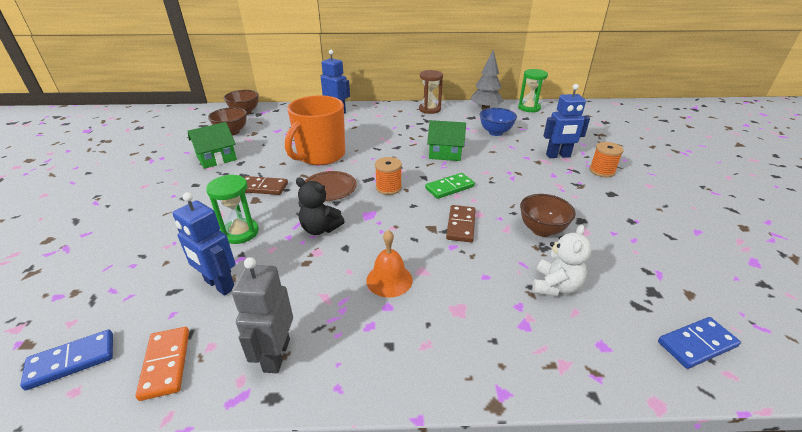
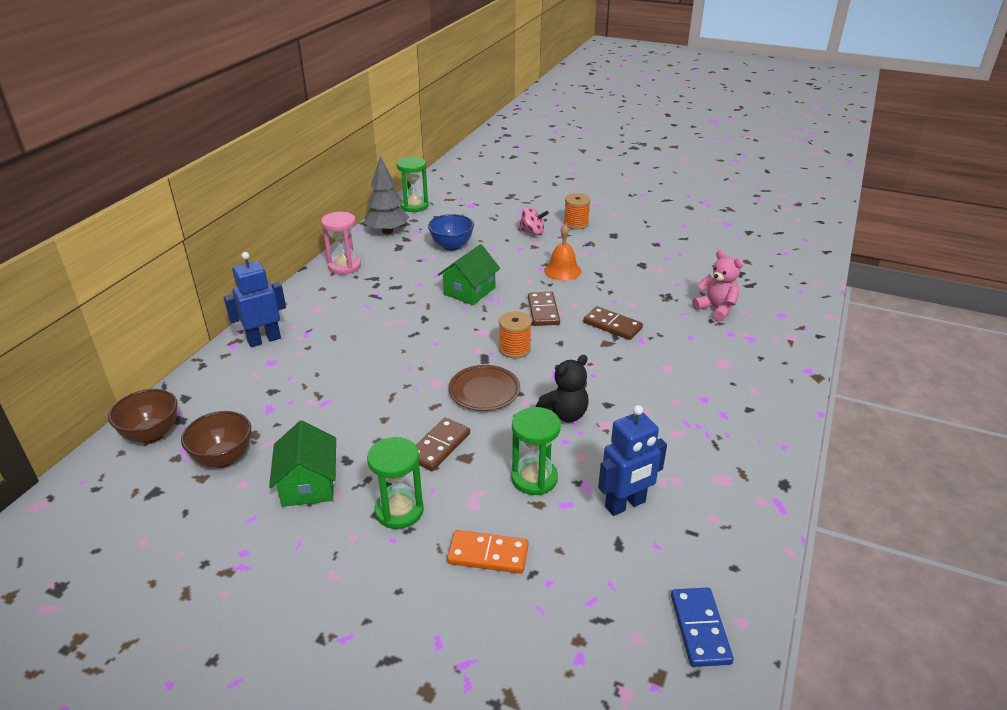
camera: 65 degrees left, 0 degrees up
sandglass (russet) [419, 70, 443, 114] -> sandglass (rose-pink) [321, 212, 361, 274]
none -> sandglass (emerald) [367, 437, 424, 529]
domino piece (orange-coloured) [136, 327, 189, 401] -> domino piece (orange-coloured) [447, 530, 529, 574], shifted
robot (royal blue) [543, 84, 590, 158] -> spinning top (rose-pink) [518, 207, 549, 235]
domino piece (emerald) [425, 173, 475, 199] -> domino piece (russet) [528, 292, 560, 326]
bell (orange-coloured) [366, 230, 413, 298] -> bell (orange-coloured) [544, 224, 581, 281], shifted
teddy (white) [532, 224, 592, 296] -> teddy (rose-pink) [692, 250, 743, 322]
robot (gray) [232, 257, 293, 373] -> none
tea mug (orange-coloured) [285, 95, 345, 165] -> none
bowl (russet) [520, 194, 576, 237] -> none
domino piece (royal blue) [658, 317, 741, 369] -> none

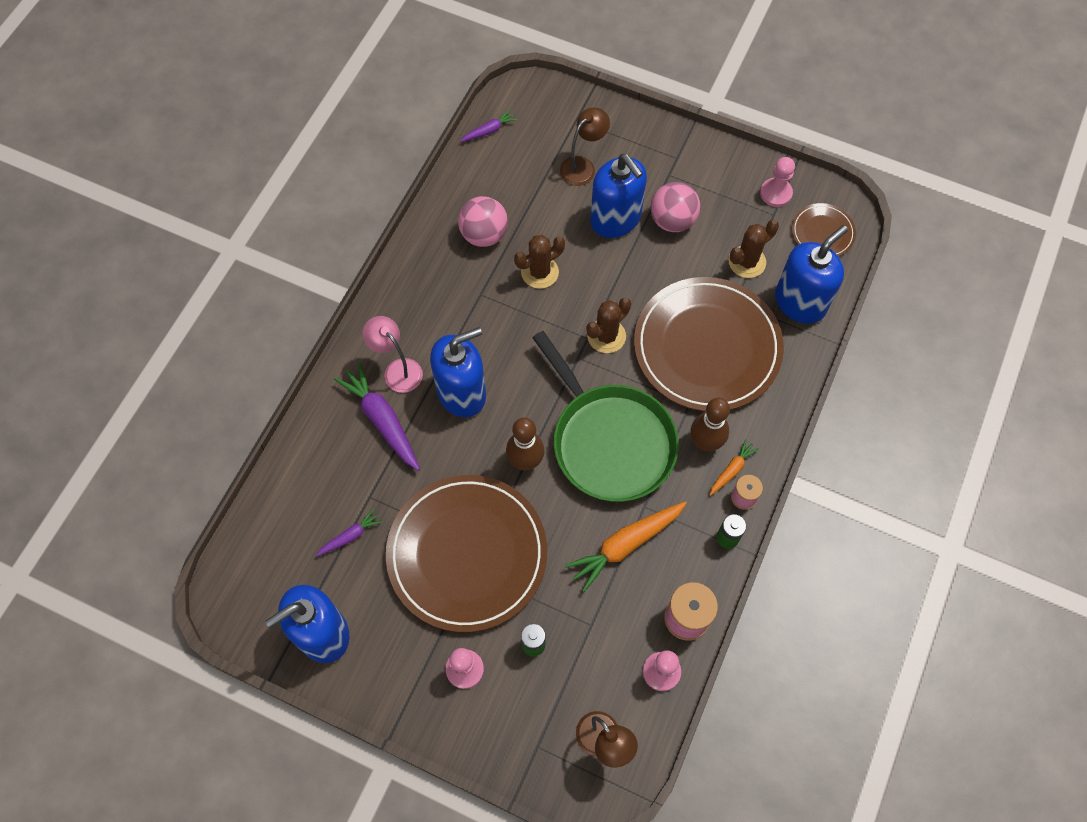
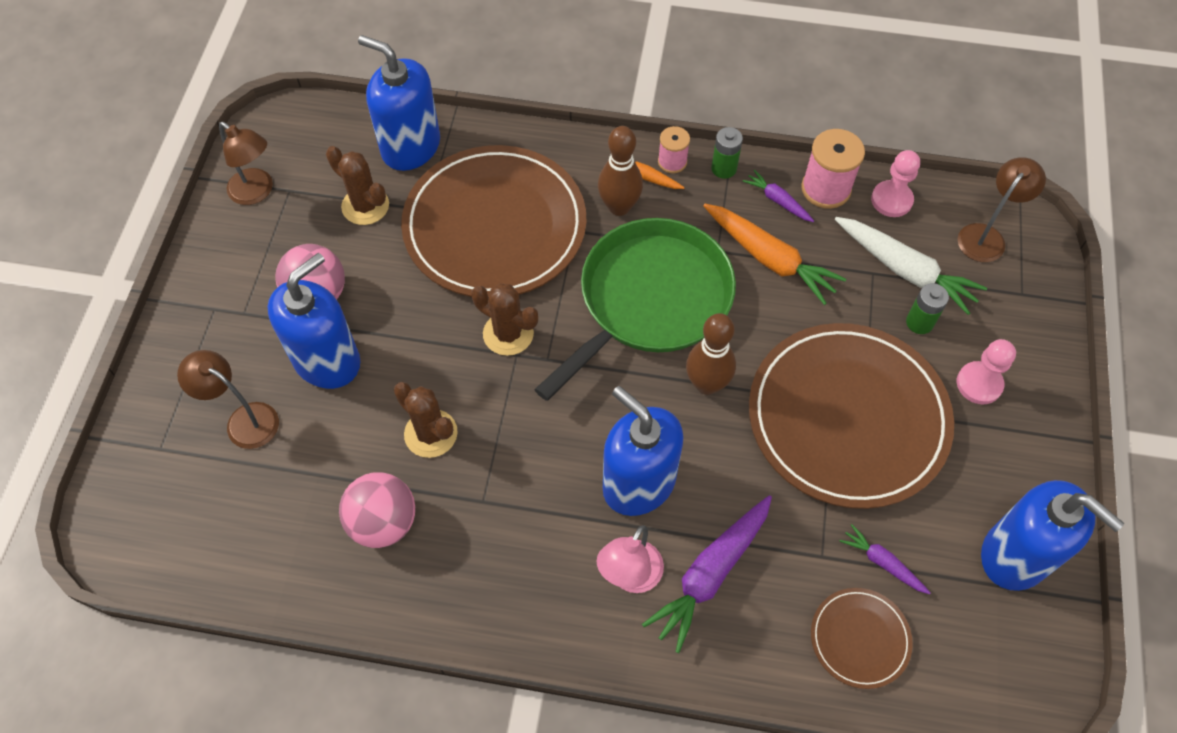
camera: 105 degrees left, 5 degrees down
pawn (rose-pink) [760, 157, 795, 207] -> reading lamp (russet) [219, 122, 273, 205]
toy carrot (royal purple) [460, 110, 517, 142] -> toy carrot (royal purple) [743, 170, 814, 222], shifted
plate (russet) [792, 203, 856, 256] -> plate (russet) [811, 588, 913, 689], shifted
none -> toy carrot (white) [835, 217, 987, 315]

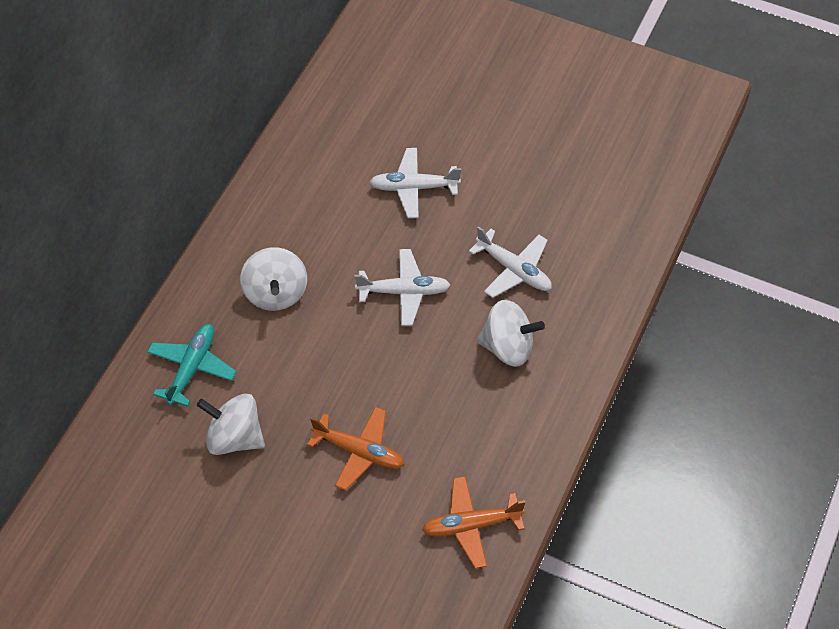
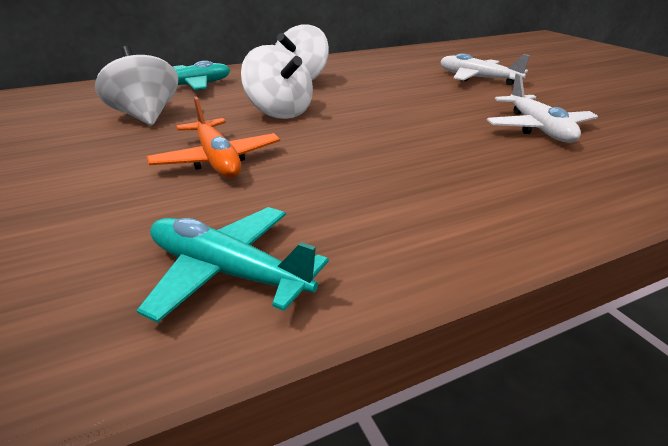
camera: 40 degrees right, 25 degrees down
aeroplane (orange-coloured) [422, 476, 526, 568] -> aeroplane (aqua) [136, 207, 329, 323]
spinning top (white) [477, 300, 545, 367] -> spinning top (white) [241, 45, 313, 119], shifted
aeroplane (white) [354, 249, 450, 326] -> none

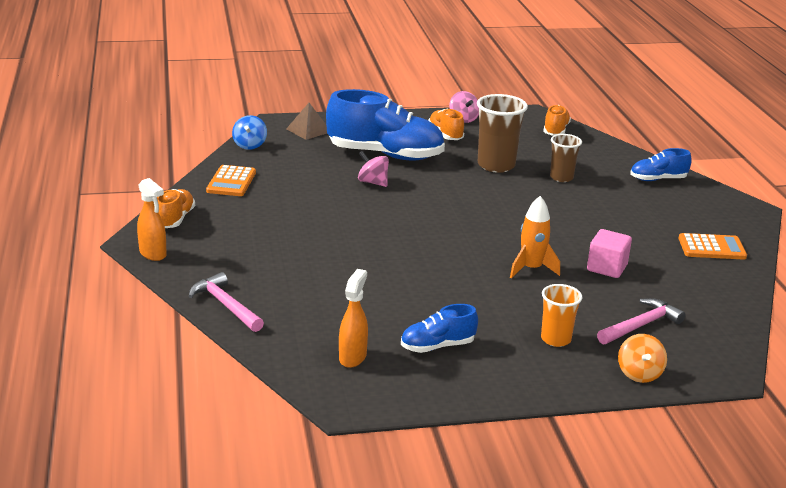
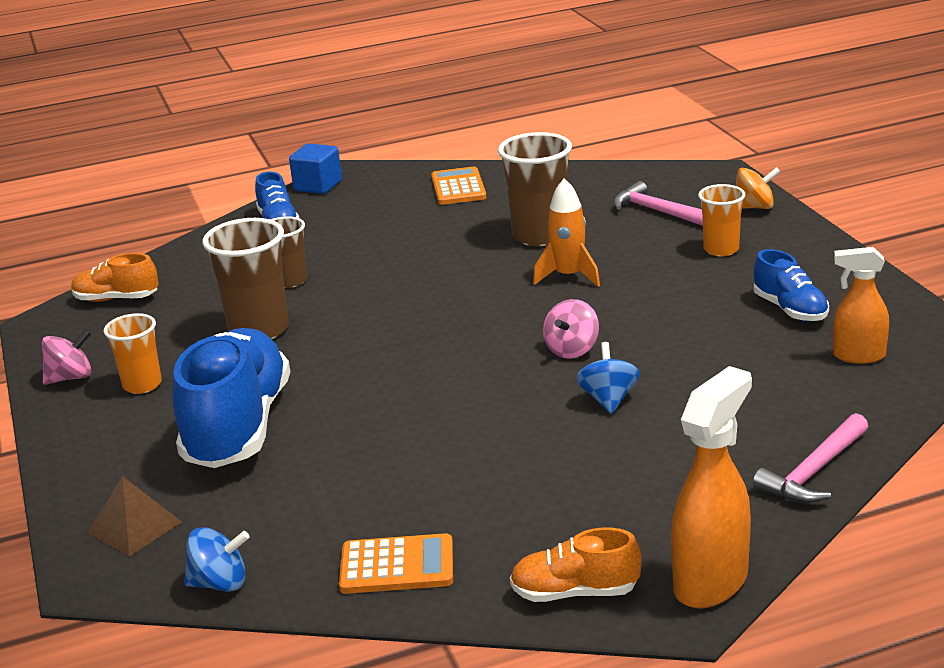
camera: 95 degrees left, 0 degrees up
shoe (orange-coloured) [428, 109, 464, 140] -> tumbler (orange-coloured) [104, 313, 162, 394]
none -> solid cube (royal blue) [289, 143, 342, 194]
solid cube (rose-pink) [587, 229, 632, 278] -> tumbler (russet) [498, 132, 572, 246]
spinning top (rose-pink) [358, 151, 389, 187] -> spinning top (rose-pink) [543, 299, 599, 359], shifted
none -> spinning top (royal blue) [576, 342, 640, 414]
spray cleaner (orange-coloured) [137, 178, 167, 261] -> spray cleaner (orange-coloured) [671, 366, 752, 608], x1.53

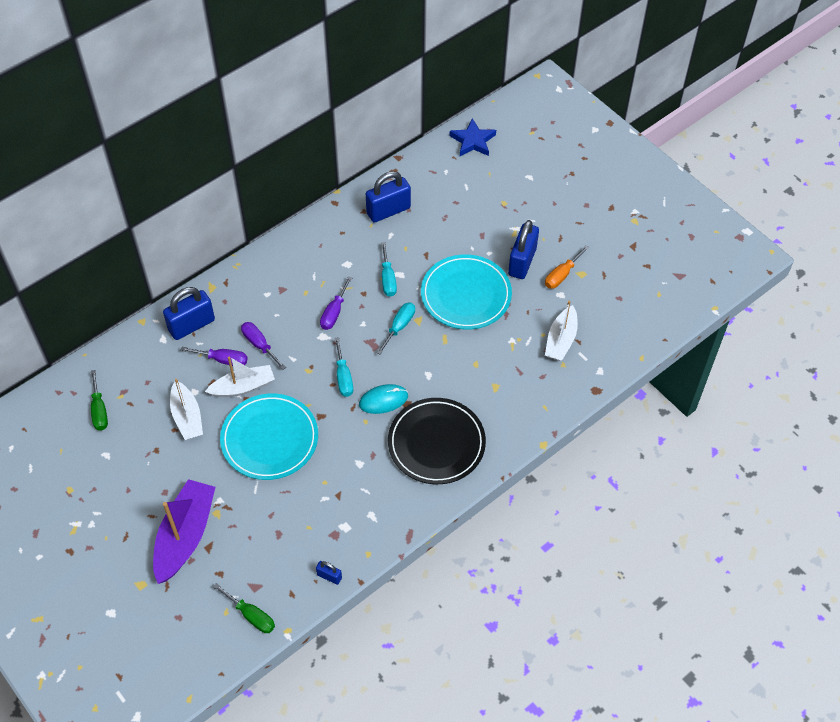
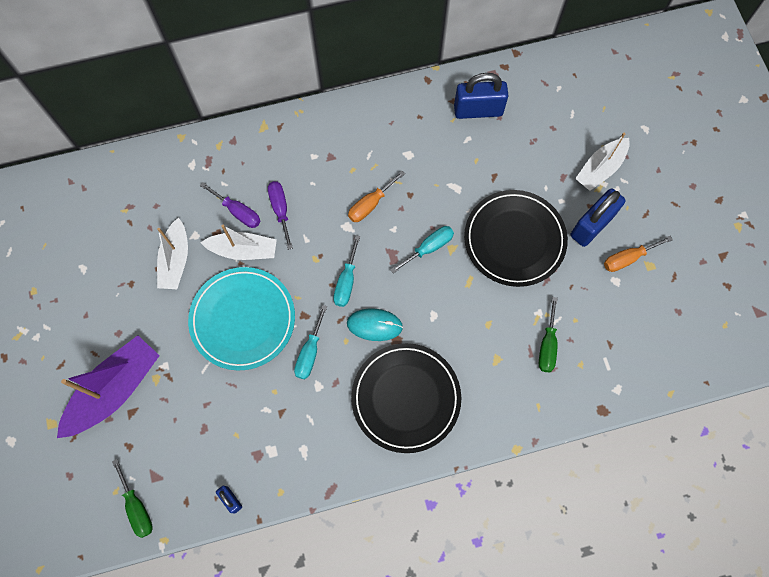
camera: 25 degrees right, 15 degrees up
flat screwdriver (aqua) [381, 242, 397, 297] -> flat screwdriver (aqua) [294, 305, 327, 379], shifted
flat screwdriver (royal purple) [320, 276, 353, 330] -> flat screwdriver (orange-coloured) [348, 171, 405, 222]
plate (aqua) [421, 254, 512, 330] -> plate (black) [464, 190, 568, 287]
flat screwdriver (emerald) [91, 370, 108, 431] -> flat screwdriver (emerald) [539, 297, 558, 372], shifted
toy boat (white) [545, 301, 578, 361] -> toy boat (white) [575, 133, 630, 191], shifted
padlock (royal blue) [163, 287, 215, 340] -> none
star (royal blue) [450, 118, 496, 156] -> none

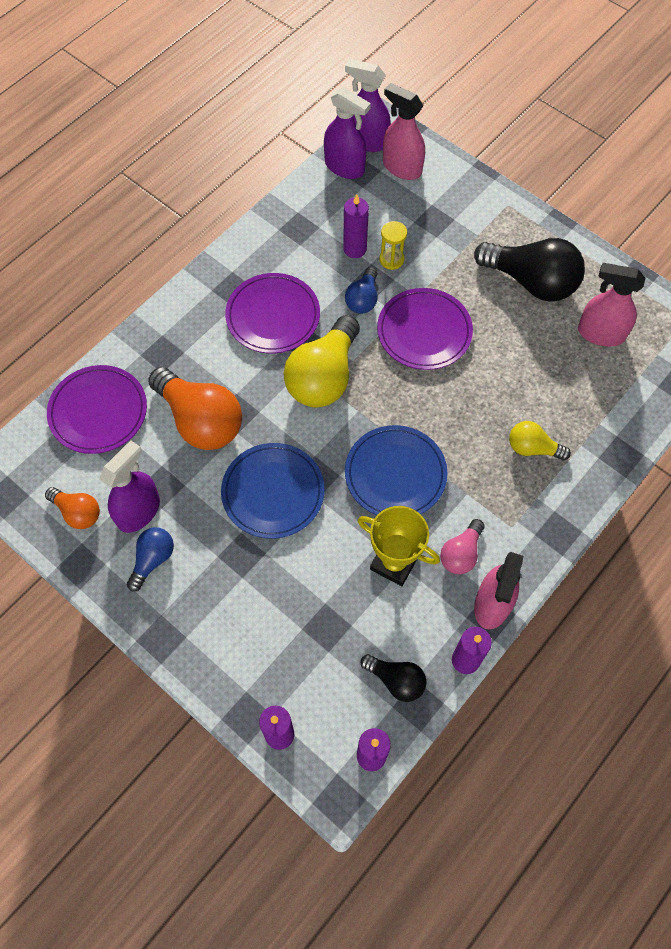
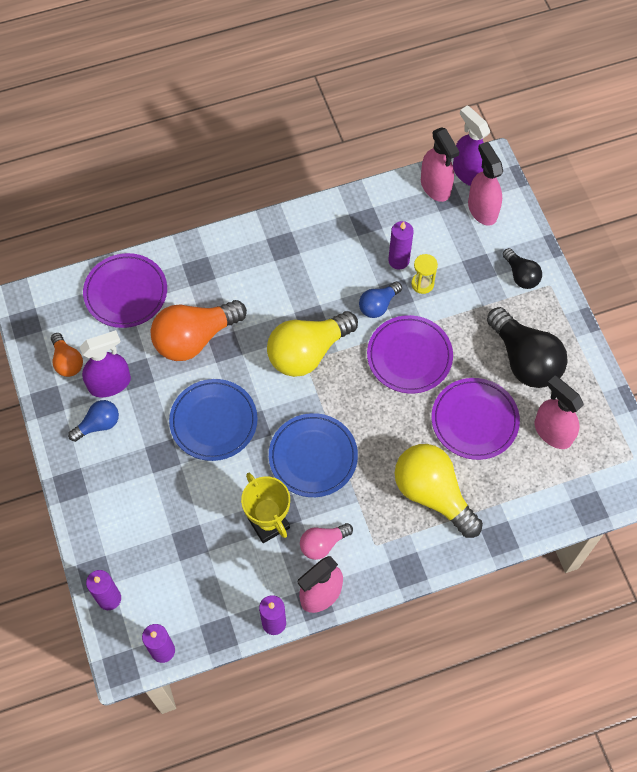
camera: 30 degrees right, 0 degrees up
light bulb (orange-coloured) [148, 367, 242, 450] -> light bulb (orange-coloured) [151, 300, 247, 361], 75 degrees clockwise
light bulb (bright yellow) [509, 421, 571, 461] -> light bulb (bright yellow) [395, 444, 483, 538], x1.89
spray cleaner (royal purple) [324, 87, 371, 179] -> spray cleaner (rose-pink) [421, 127, 459, 202]
plate (royal purple) [225, 273, 320, 353] -> plate (royal purple) [432, 378, 520, 460], shifted
light bulb (black) [360, 654, 427, 702] -> light bulb (black) [502, 248, 542, 289], shifted

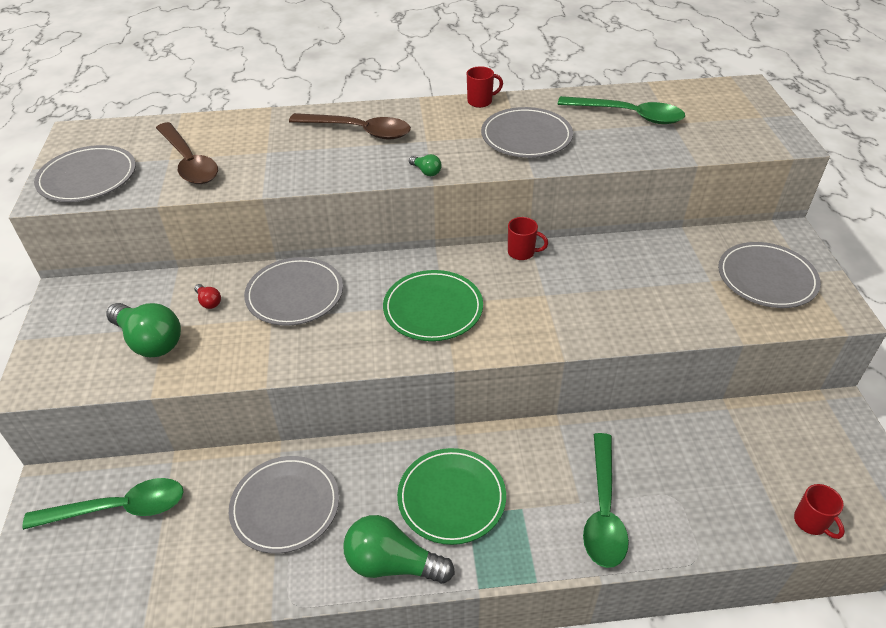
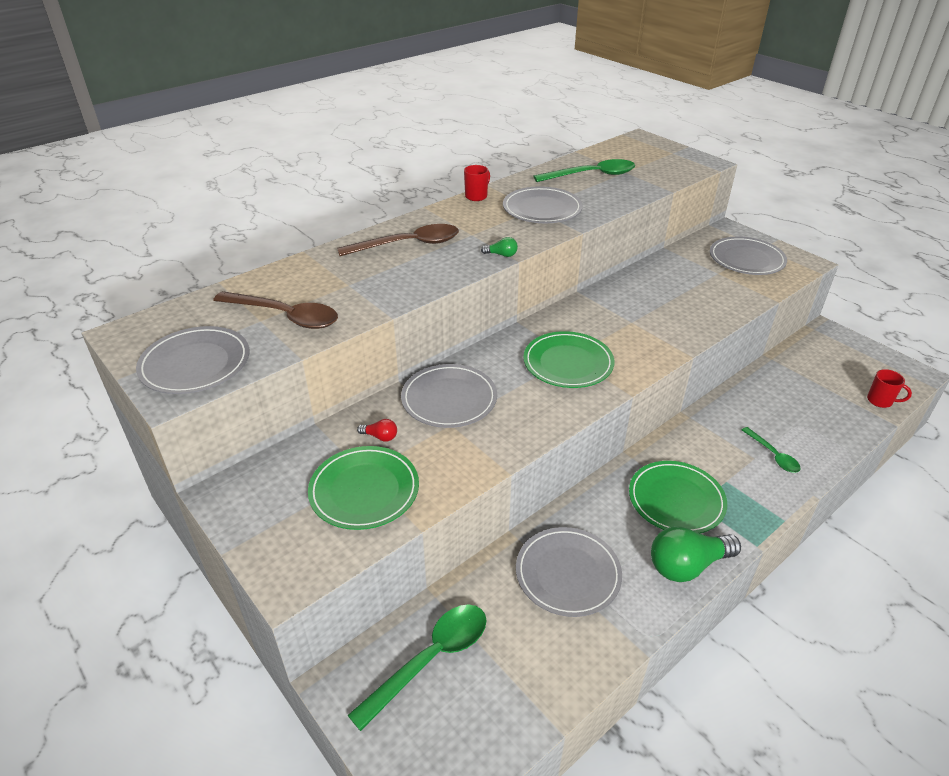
camera: 35 degrees left, 5 degrees down
light bulb (emerald) [106, 303, 181, 357] -> plate (emerald) [308, 446, 419, 530]
teaspoon (emerald) [583, 433, 629, 568] -> teaspoon (emerald) [742, 427, 801, 473], x0.57
tea mug (red) [508, 217, 548, 260] -> none

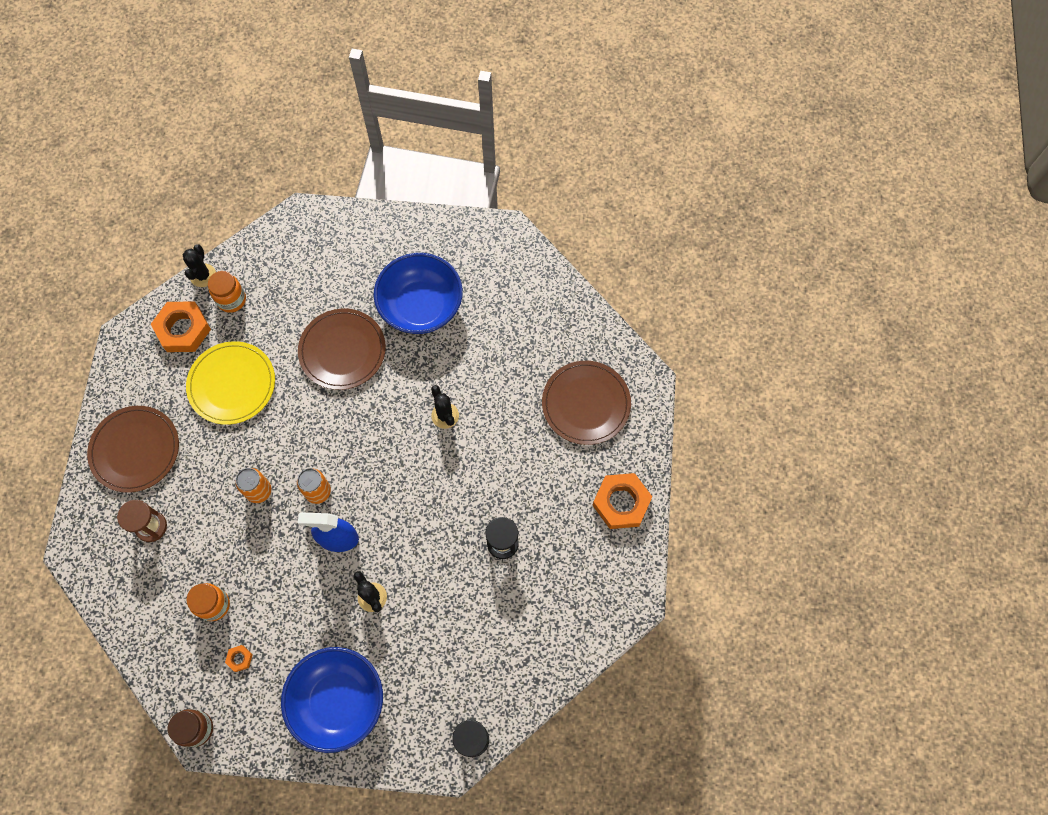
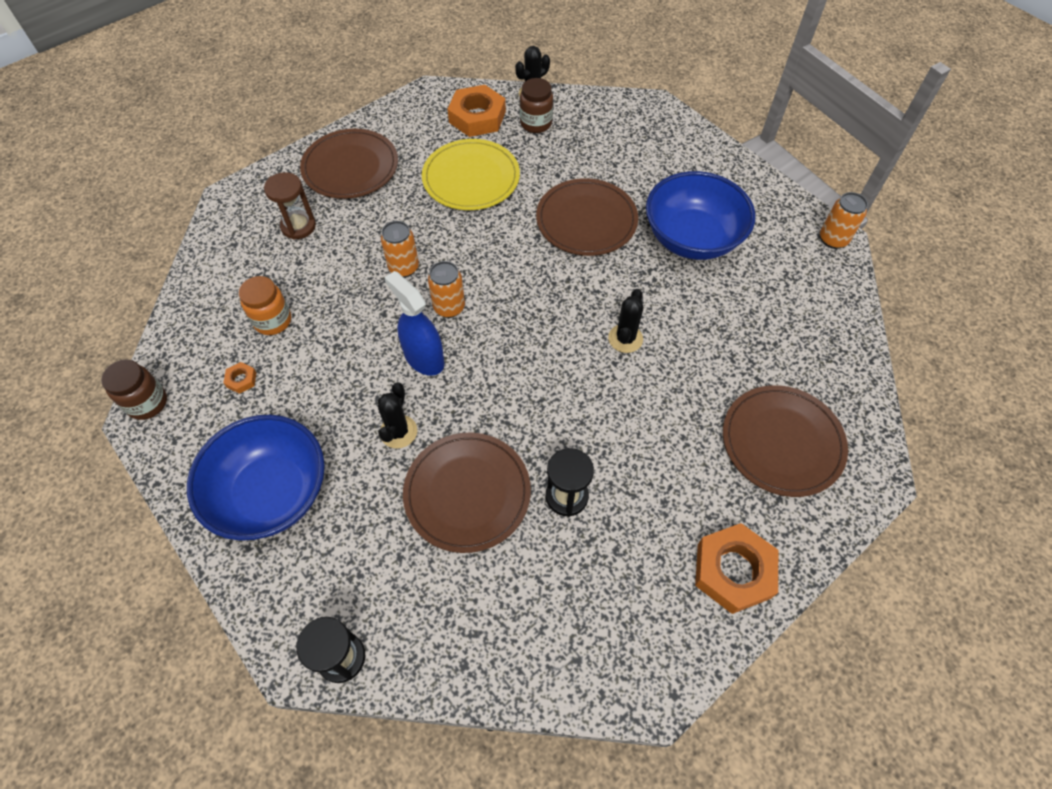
camera: 45 degrees right, 10 degrees down
none -> plate (russet) [403, 432, 531, 553]
jam jar (orange-coloured) [208, 271, 246, 313] -> jam jar (russet) [520, 78, 553, 133]
none -> can (orange-coloured) [820, 192, 868, 249]

